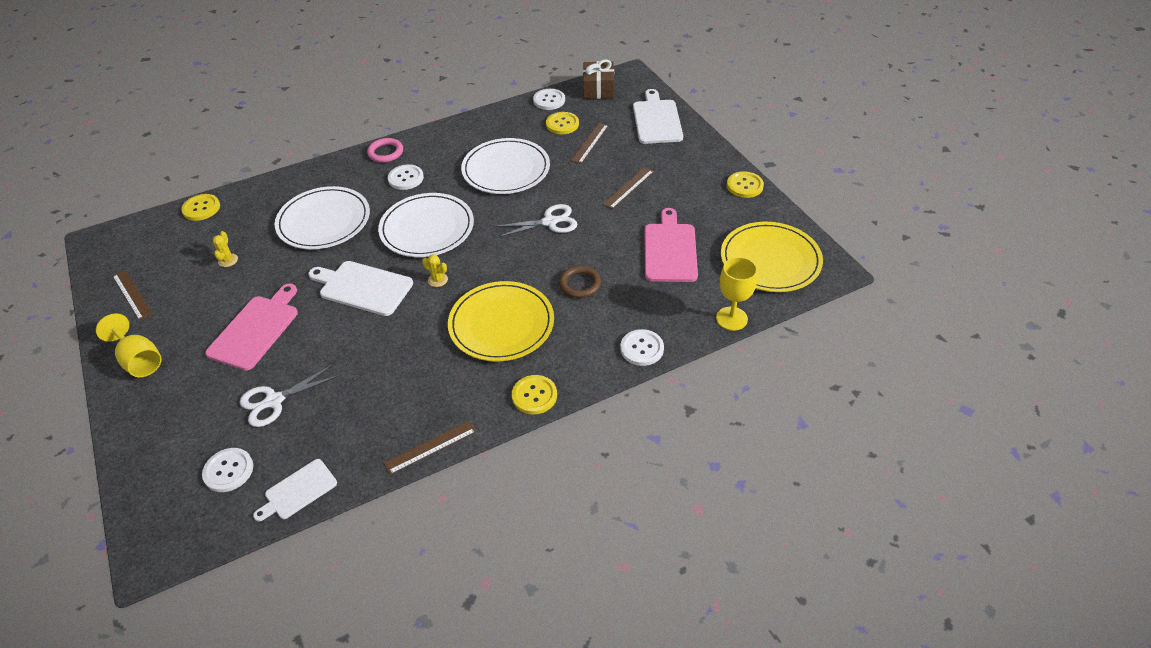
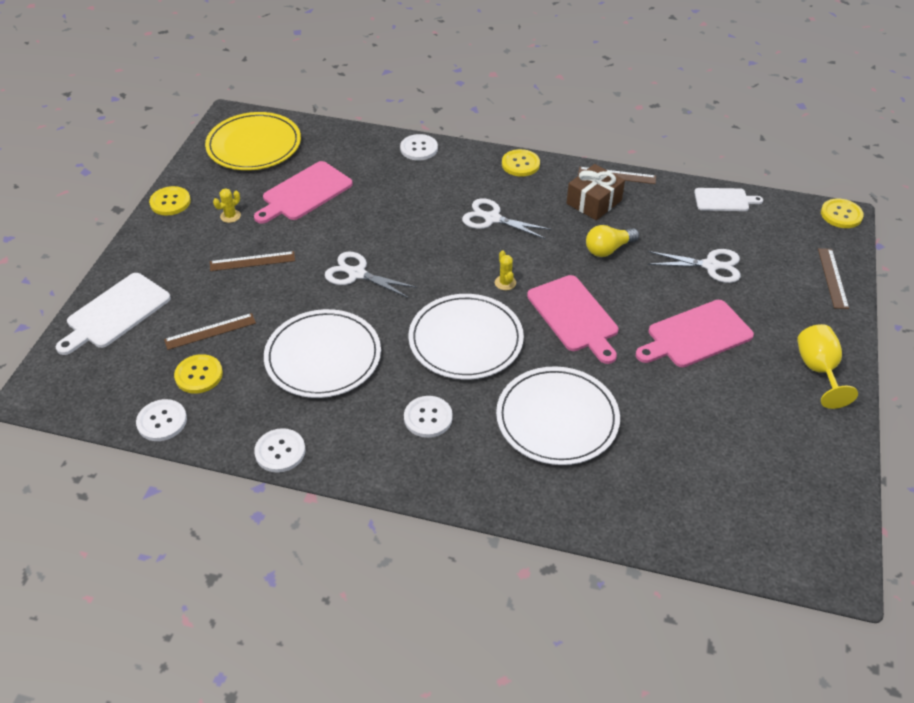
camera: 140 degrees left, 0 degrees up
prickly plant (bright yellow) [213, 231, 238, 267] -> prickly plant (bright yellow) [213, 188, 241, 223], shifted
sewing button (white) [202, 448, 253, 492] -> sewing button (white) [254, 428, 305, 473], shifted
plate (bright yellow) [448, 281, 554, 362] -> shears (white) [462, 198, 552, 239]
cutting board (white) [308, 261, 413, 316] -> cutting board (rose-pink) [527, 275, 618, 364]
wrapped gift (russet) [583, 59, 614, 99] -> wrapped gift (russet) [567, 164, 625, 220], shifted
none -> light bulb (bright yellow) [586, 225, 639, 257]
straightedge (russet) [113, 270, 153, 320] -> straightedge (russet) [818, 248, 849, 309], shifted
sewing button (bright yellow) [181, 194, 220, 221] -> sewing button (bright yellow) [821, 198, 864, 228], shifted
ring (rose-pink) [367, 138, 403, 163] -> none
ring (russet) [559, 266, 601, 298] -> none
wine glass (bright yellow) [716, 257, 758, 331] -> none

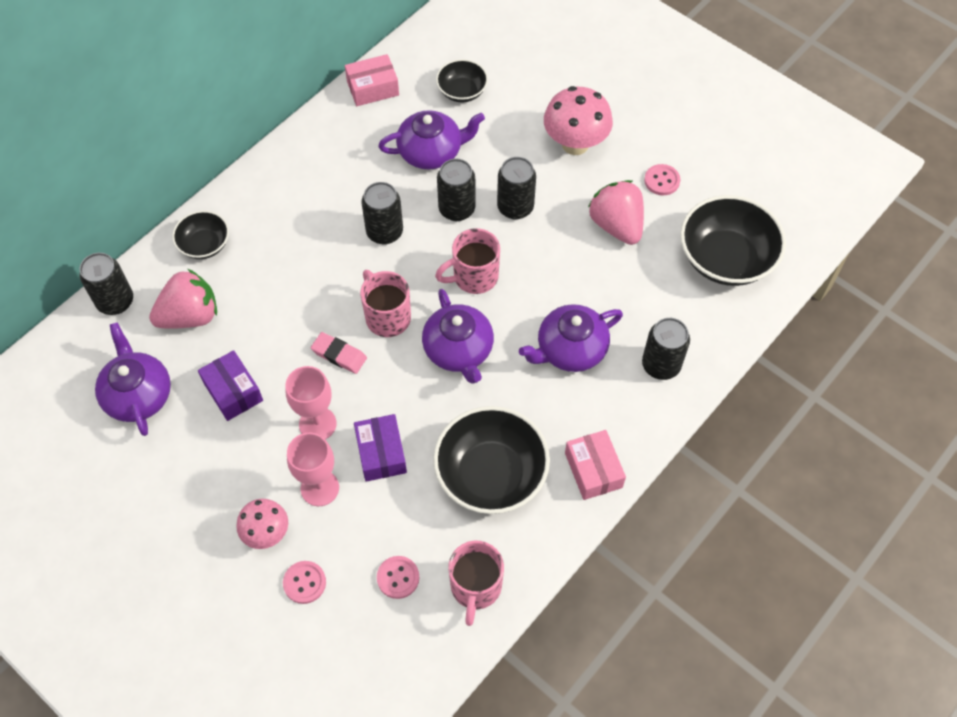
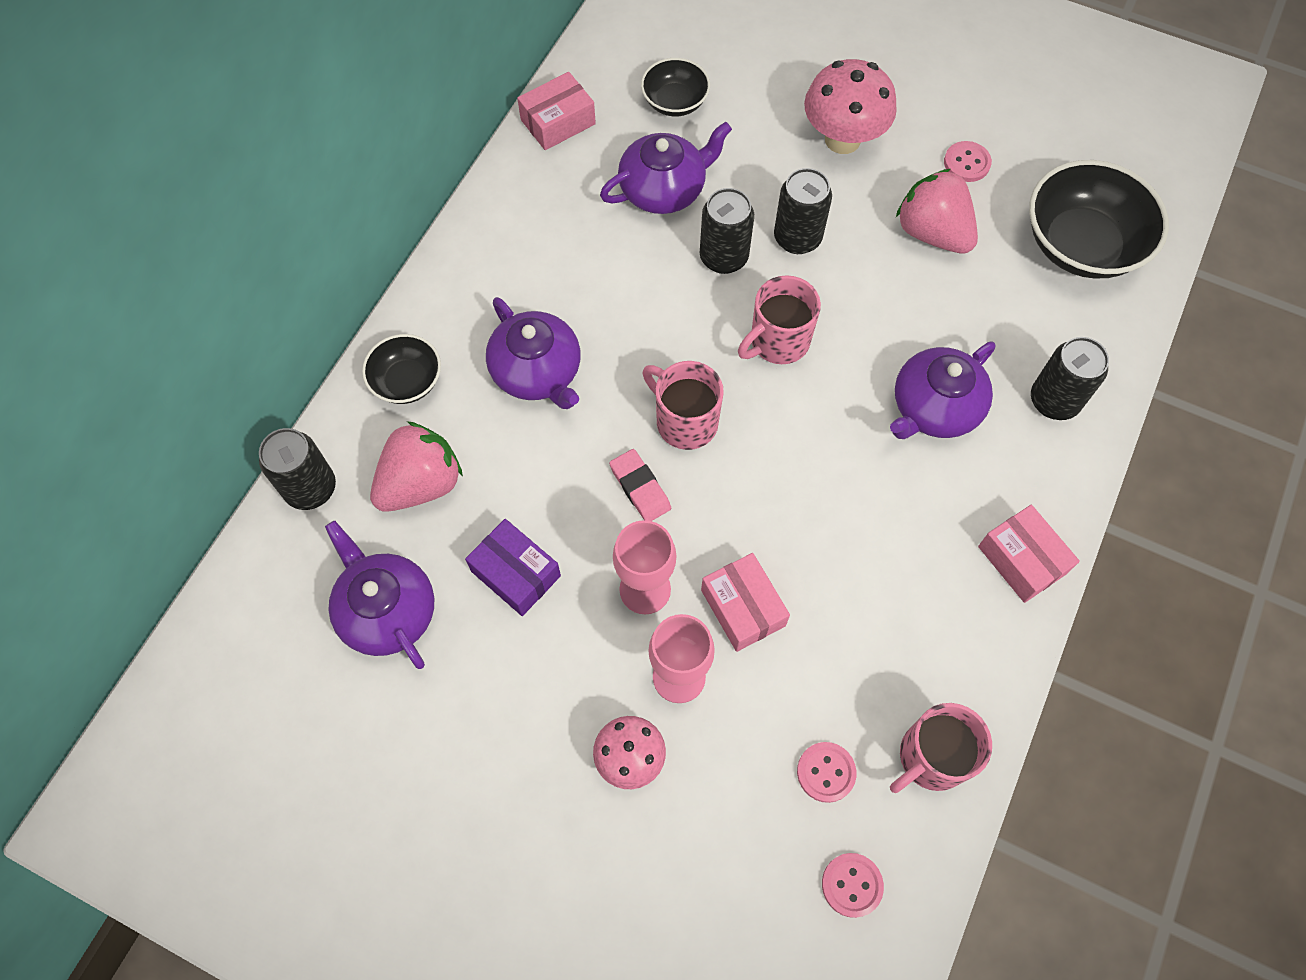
camera: 15 degrees left, 5 degrees up
teapot (royal purple) [422, 289, 494, 384] -> teapot (royal purple) [486, 297, 581, 409], shifted
pencil eraser (rose-pink) [311, 332, 367, 374] -> pencil eraser (rose-pink) [609, 449, 671, 521], 45 degrees clockwise
package (royal purple) [354, 414, 407, 482] -> package (rose-pink) [701, 553, 790, 652]
sewing button (rose-pink) [283, 561, 326, 604] -> sewing button (rose-pink) [822, 853, 884, 918], shifted
tea mug (rose-pink) [448, 541, 504, 626] -> tea mug (rose-pink) [890, 703, 992, 793], 60 degrees clockwise
can (black) [362, 182, 403, 245] -> none
bowl (black) [433, 406, 550, 514] -> none

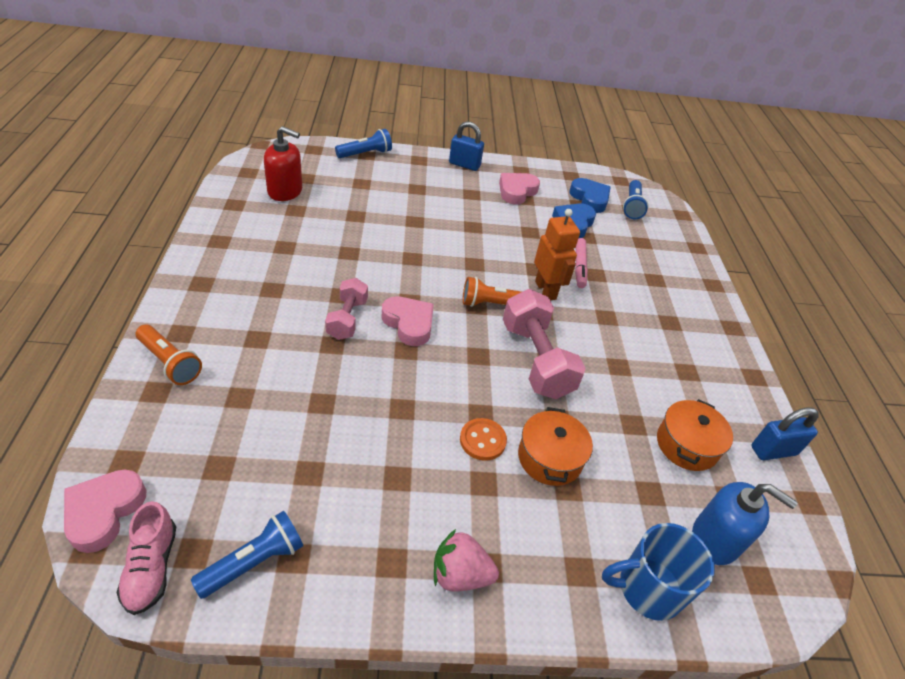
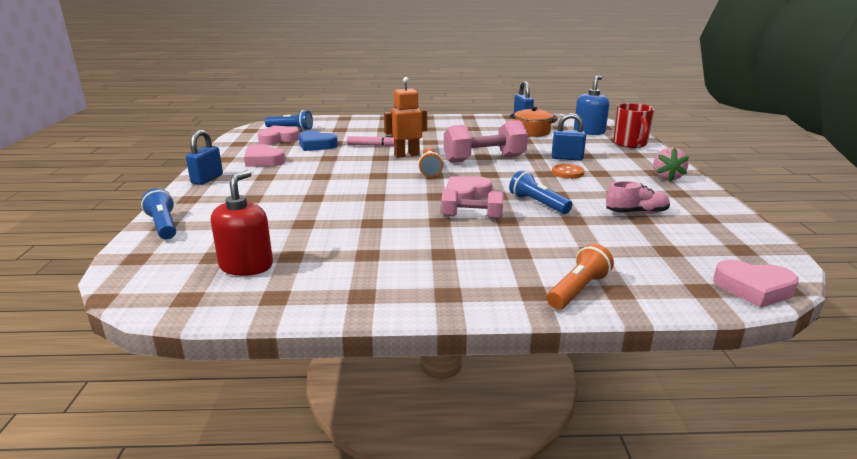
camera: 85 degrees left, 20 degrees down
love heart (royal blue) [569, 178, 611, 213] -> love heart (rose-pink) [258, 125, 300, 145]
flashlight (royal blue) [191, 511, 303, 599] -> flashlight (royal blue) [509, 170, 572, 214], shifted
pot (orange-coloured) [518, 407, 593, 486] -> padlock (royal blue) [552, 113, 586, 160]
shoe (rose-pink) [117, 501, 176, 615] -> shoe (rose-pink) [606, 181, 670, 214], shifted
tea mug (royal blue) [602, 523, 715, 621] -> tea mug (red) [613, 103, 655, 148]

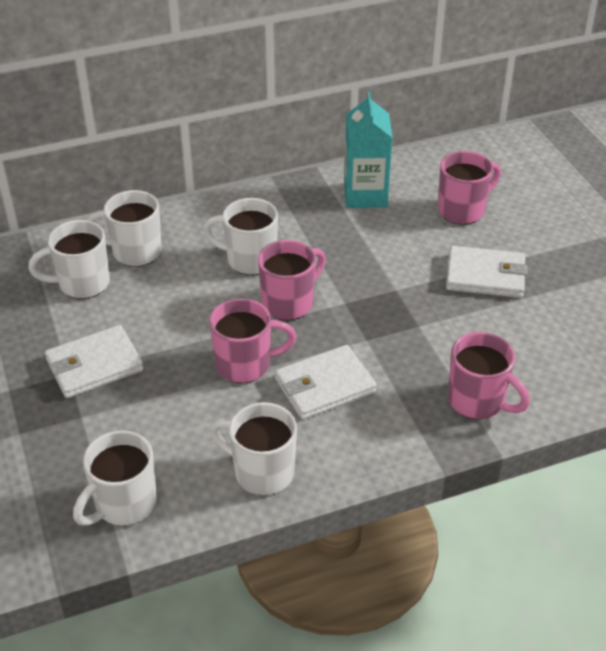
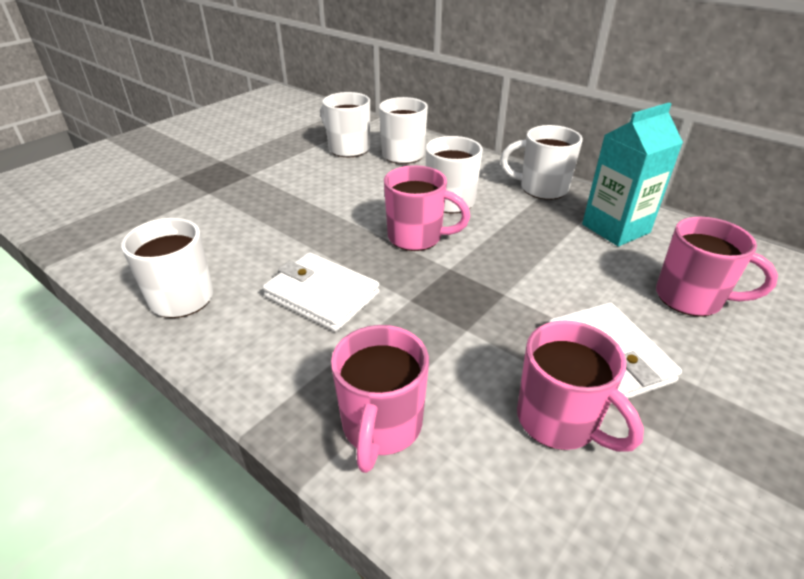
camera: 60 degrees right, 5 degrees down
tea mug (white) [73, 430, 157, 526] -> tea mug (white) [500, 125, 583, 200], shifted
tea mug (rose-pink) [209, 298, 297, 383] -> tea mug (rose-pink) [517, 320, 644, 452], shifted
billfold (white) [45, 325, 144, 398] -> none

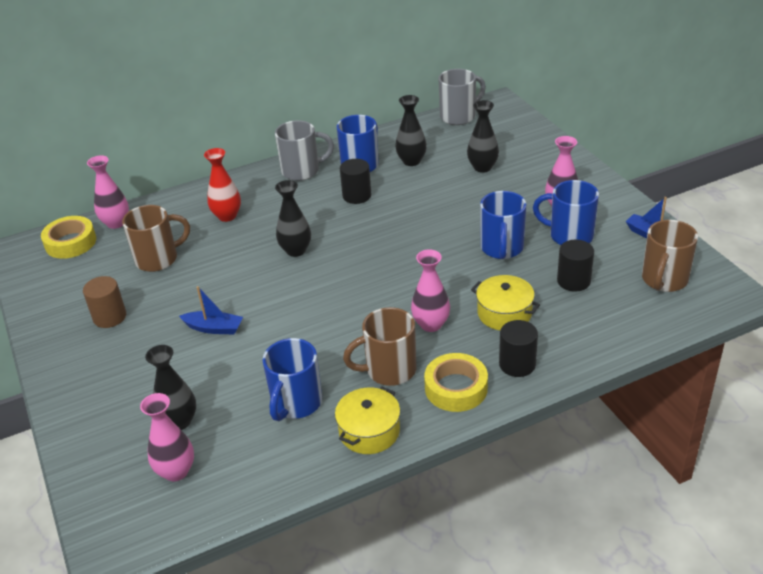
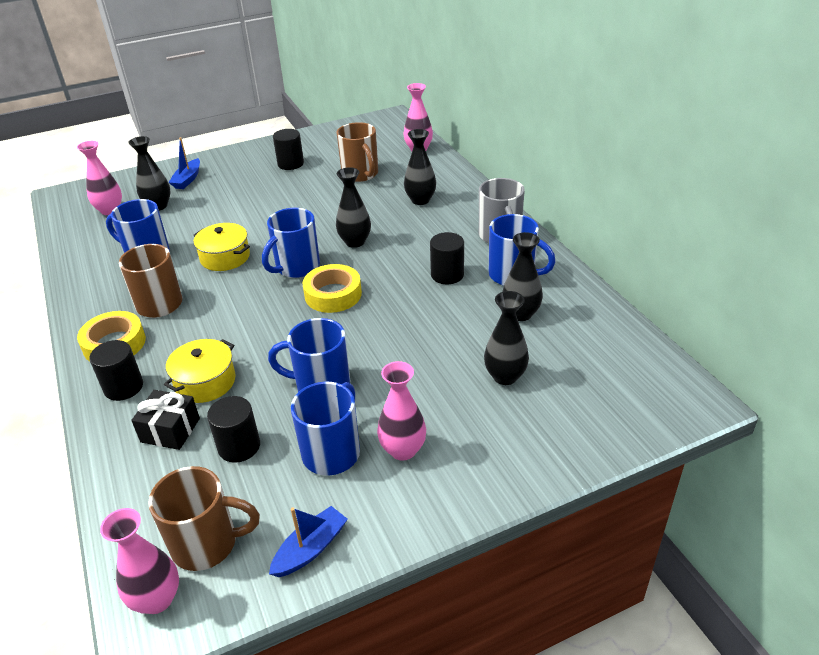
camera: 90 degrees right, 0 degrees up
vase (rose-pink) [411, 249, 450, 332] -> vase (rose-pink) [100, 508, 179, 614], shifted
none -> wrapped gift (black) [131, 390, 200, 450]
tea mug (russet) [642, 220, 698, 292] -> tea mug (russet) [148, 466, 260, 571], 150 degrees clockwise
toy boat (royal blue) [179, 286, 243, 334] -> toy boat (royal blue) [168, 138, 200, 189], shifted
pot (bright yellow) [335, 386, 400, 454] -> pot (bright yellow) [193, 223, 250, 271], shifted
none -> tea mug (royal blue) [262, 208, 320, 278]
cylinder (russet) [83, 276, 126, 328] -> cylinder (black) [273, 129, 304, 170]
tape (bright yellow) [41, 216, 96, 259] -> tape (bright yellow) [303, 264, 362, 313], shifted
vase (red) [204, 148, 241, 222] -> vase (black) [404, 129, 436, 205]
tea mug (gray) [438, 69, 486, 125] -> none

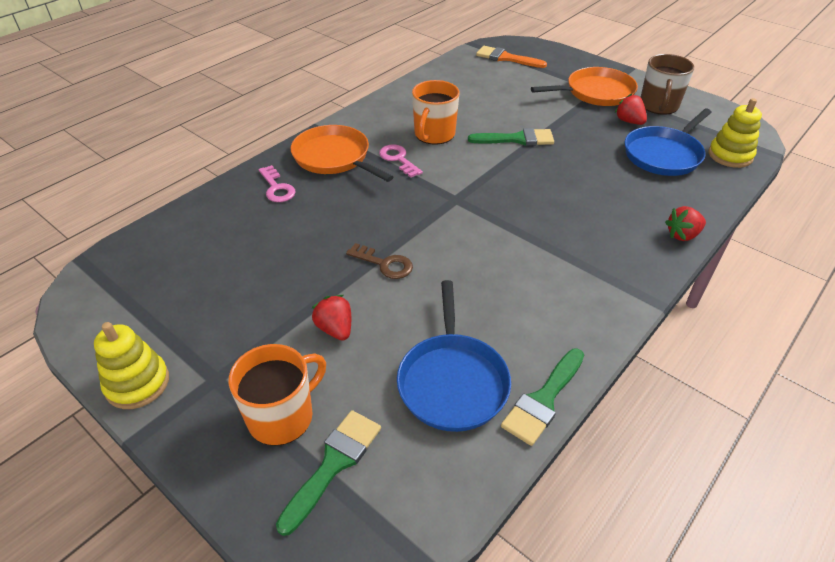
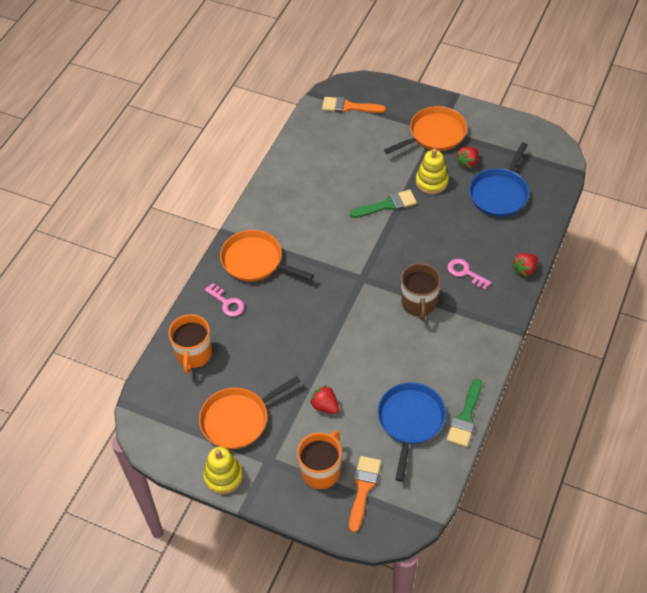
camera: 15 degrees left, 10 degrees up
tea mug (orange-coloured) [412, 80, 460, 144] -> tea mug (orange-coloured) [169, 314, 212, 374], shifted
none -> frying pan (orange-coloured) [199, 376, 301, 449]
paint brush (emerald) [276, 410, 381, 536] -> paint brush (orange-coloured) [349, 456, 381, 533]
frying pan (royal blue) [397, 280, 511, 432] -> frying pan (royal blue) [377, 382, 446, 482], 150 degrees counterclockwise
tea mug (russet) [641, 54, 695, 115] -> tea mug (russet) [401, 263, 441, 321], shifted
ring stacker (bright yellow) [708, 98, 762, 168] -> ring stacker (bright yellow) [416, 149, 449, 194], shifted
door key (rose-pink) [379, 144, 423, 178] -> door key (rose-pink) [448, 259, 491, 290], shifted
strawberry (red) [615, 94, 647, 125] -> strawberry (red) [455, 147, 478, 168], 90 degrees counterclockwise
door key (russet) [346, 243, 413, 279] -> none

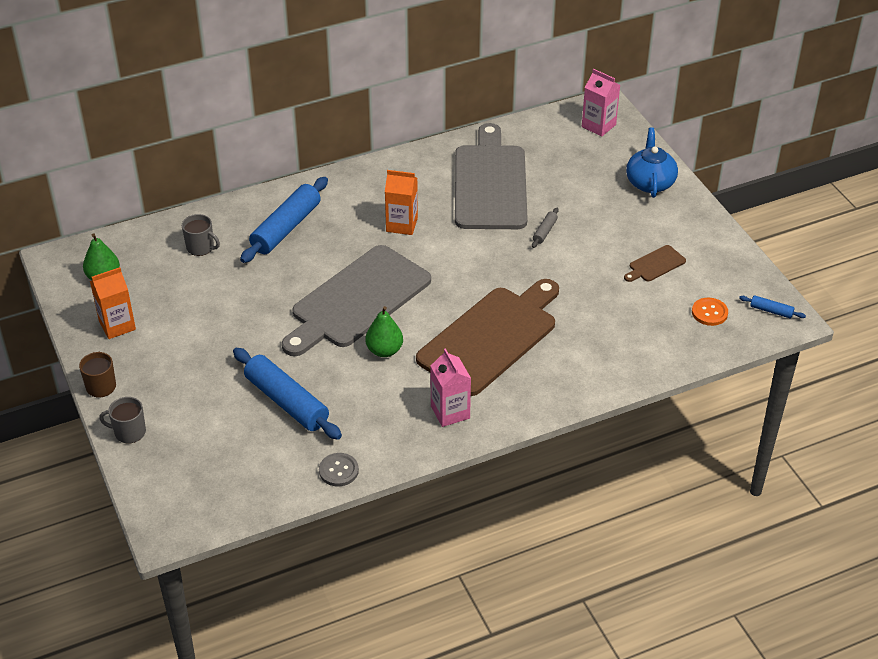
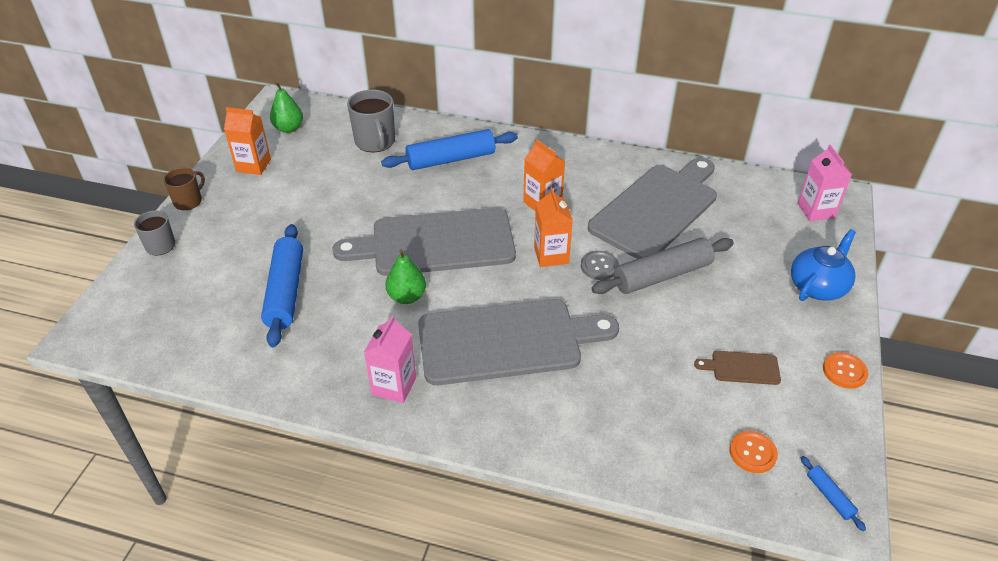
camera: 40 degrees right, 0 degrees up
tea mug (gray) [182, 214, 220, 256] -> tea mug (gray) [347, 90, 395, 152], x1.59
cutting board (russet) [416, 279, 559, 396] -> cutting board (gray) [418, 299, 619, 385]
none -> juice carton (orange-coloured) [534, 188, 573, 267]
sewing button (gray) [319, 453, 359, 486] -> sewing button (gray) [581, 251, 619, 280], shifted
dough roller (gray) [532, 208, 559, 248] -> dough roller (gray) [591, 238, 734, 294], x2.26
none -> sewing button (orange-coloured) [823, 352, 868, 389]

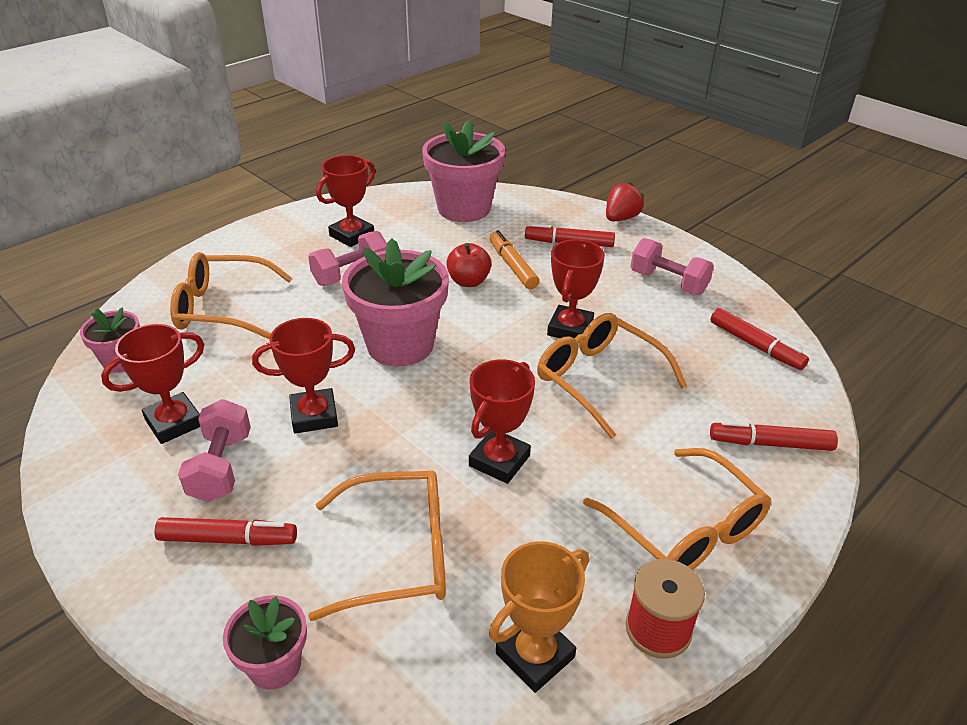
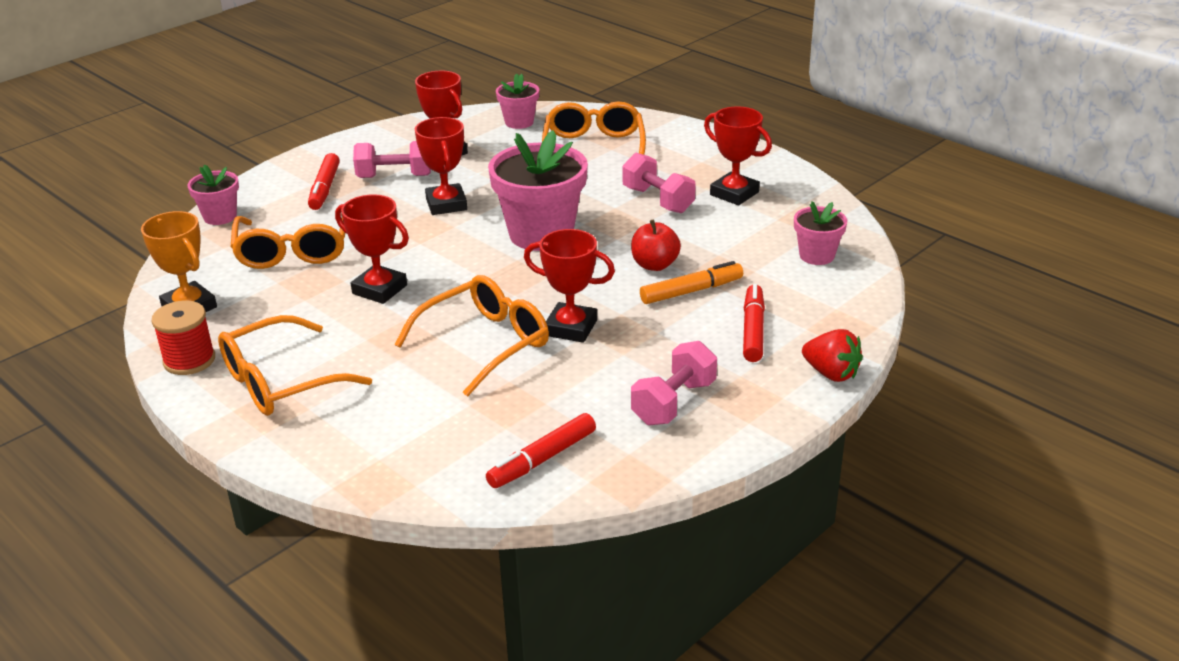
camera: 90 degrees right, 5 degrees down
plant pot (rose-pink) [422, 120, 505, 222] -> plant pot (rose-pink) [794, 201, 847, 265], x0.52
marker (red) [710, 421, 838, 451] -> none

